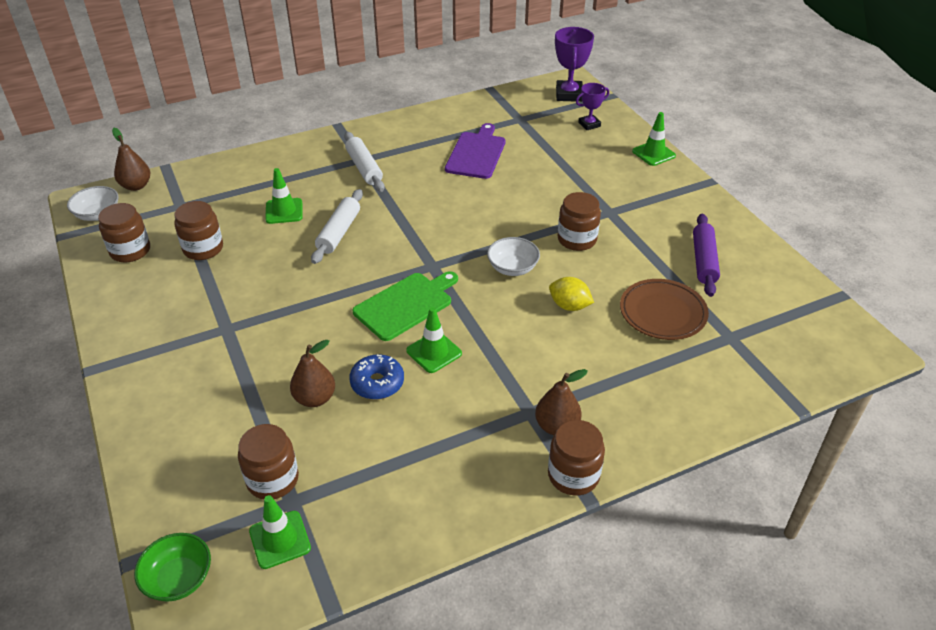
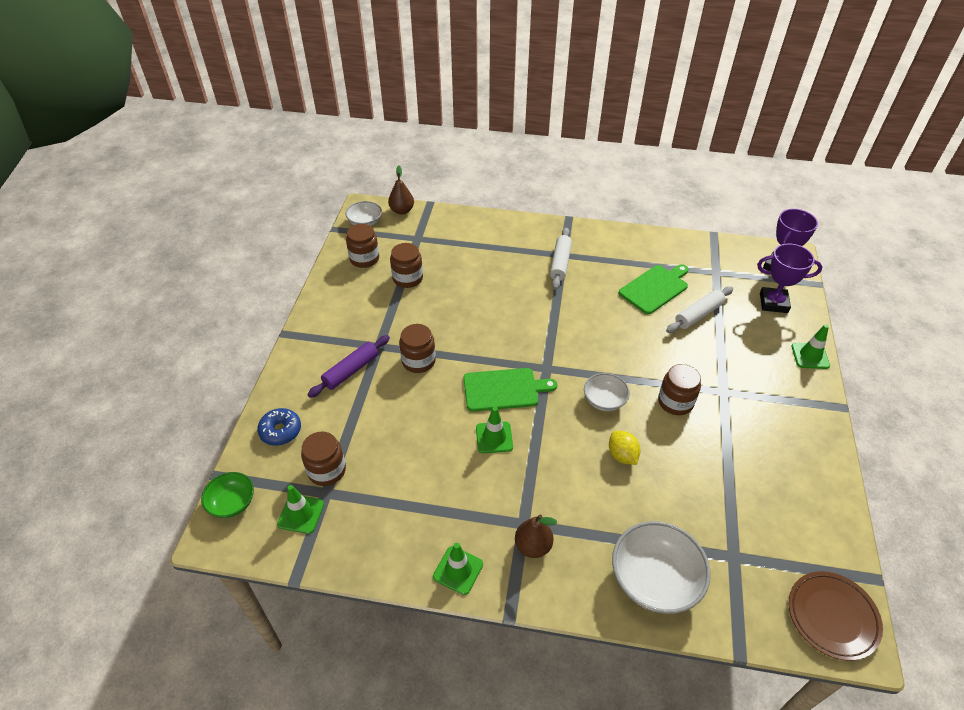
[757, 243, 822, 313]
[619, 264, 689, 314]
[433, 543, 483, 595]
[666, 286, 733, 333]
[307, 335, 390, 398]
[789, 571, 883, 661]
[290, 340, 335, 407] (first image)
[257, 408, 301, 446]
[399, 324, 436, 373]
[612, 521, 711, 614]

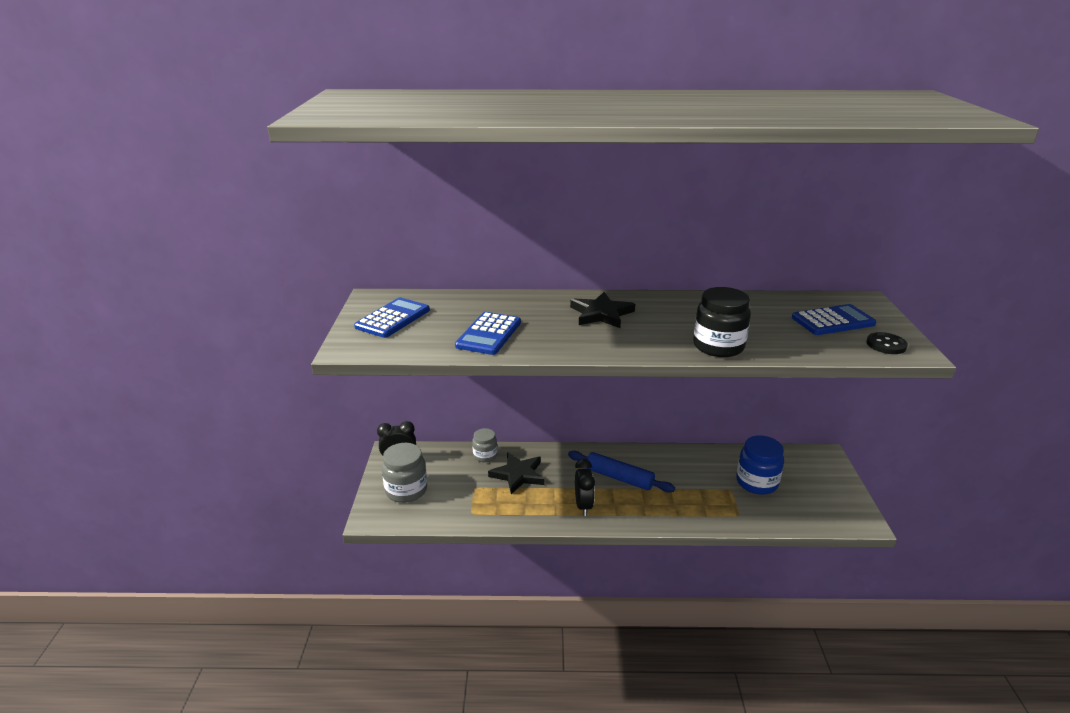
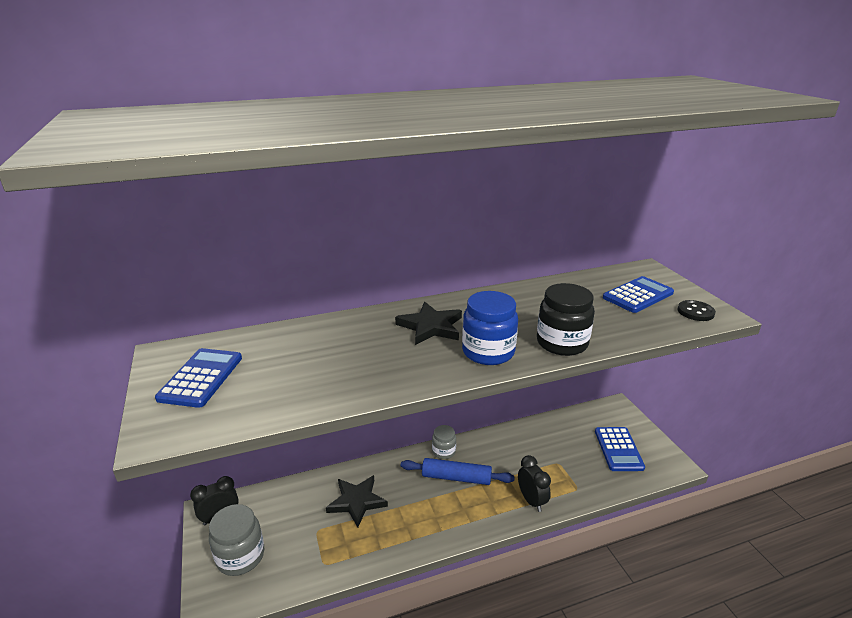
[595, 427, 645, 471]
[432, 425, 456, 459]
[462, 291, 518, 365]
[518, 455, 551, 512]

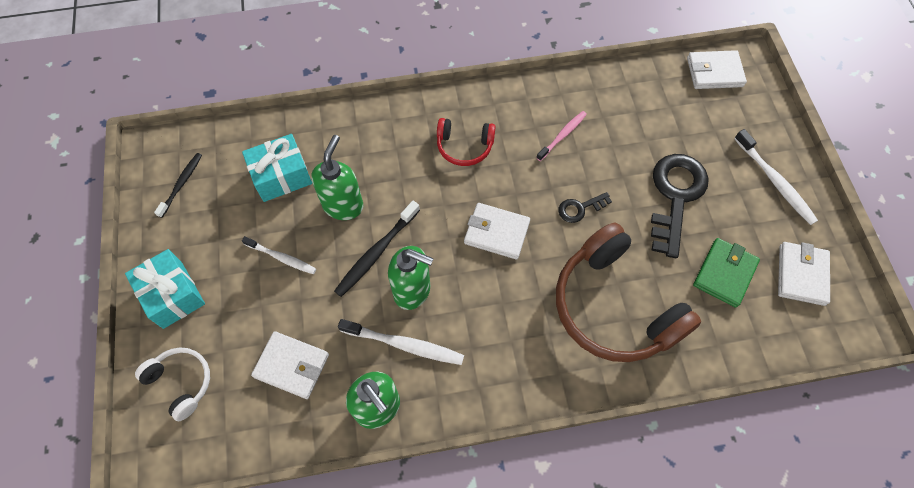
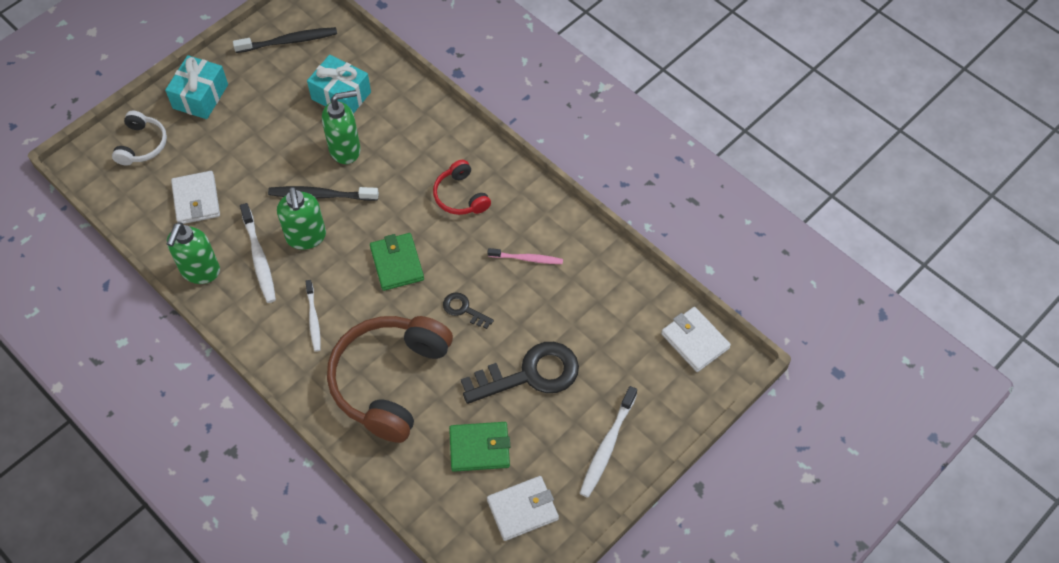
[233, 27, 337, 53]
[370, 233, 424, 291]
[305, 280, 321, 352]

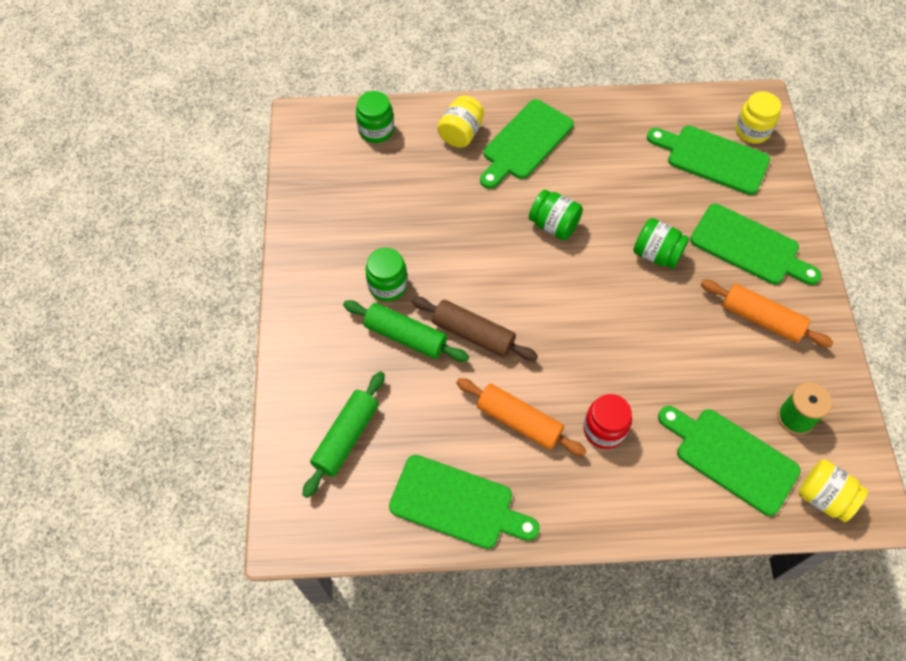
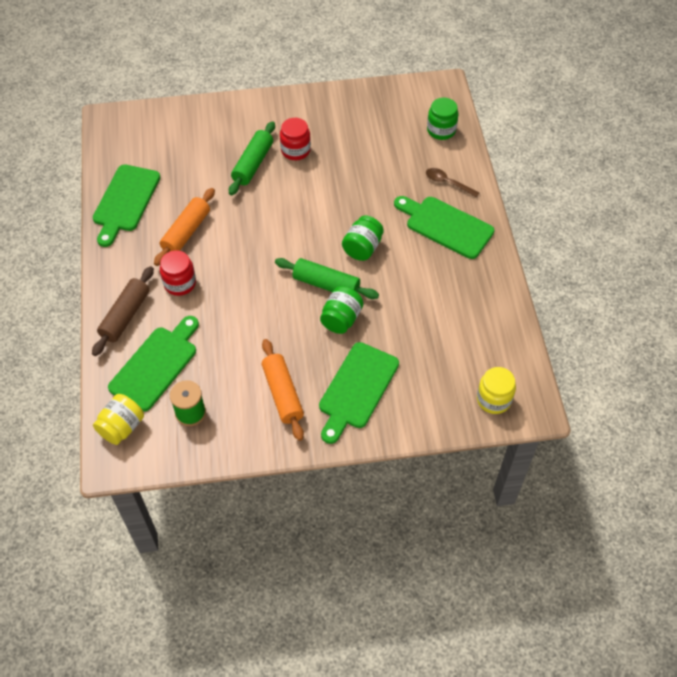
[426, 168, 480, 198]
[647, 126, 770, 195] (first image)
[280, 118, 311, 160]
[261, 339, 304, 441]
[92, 266, 154, 356]
[275, 258, 379, 299]

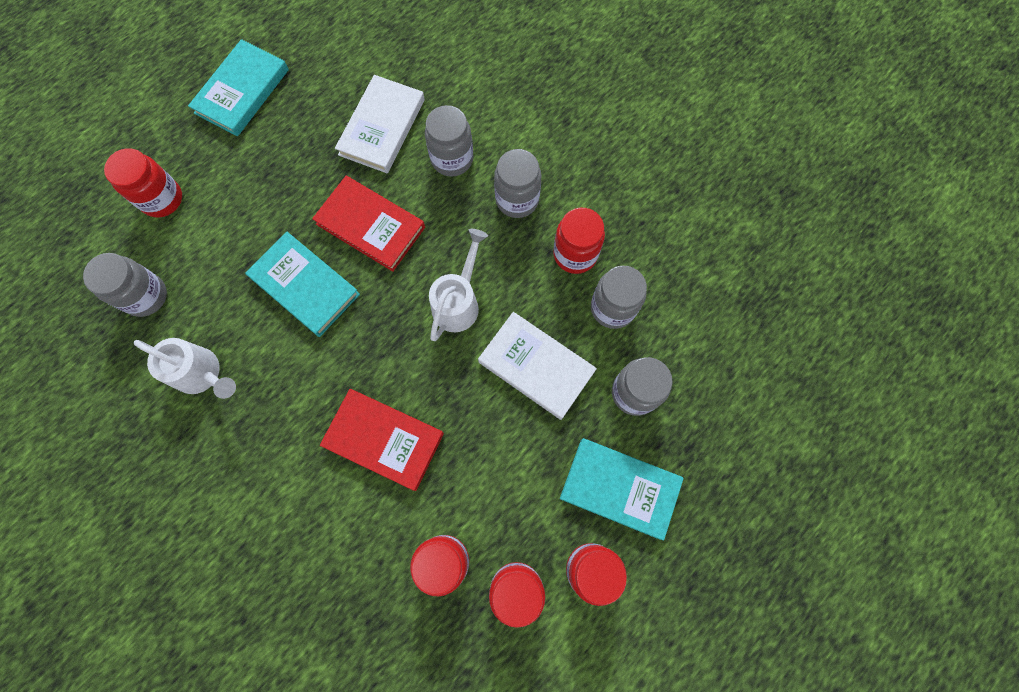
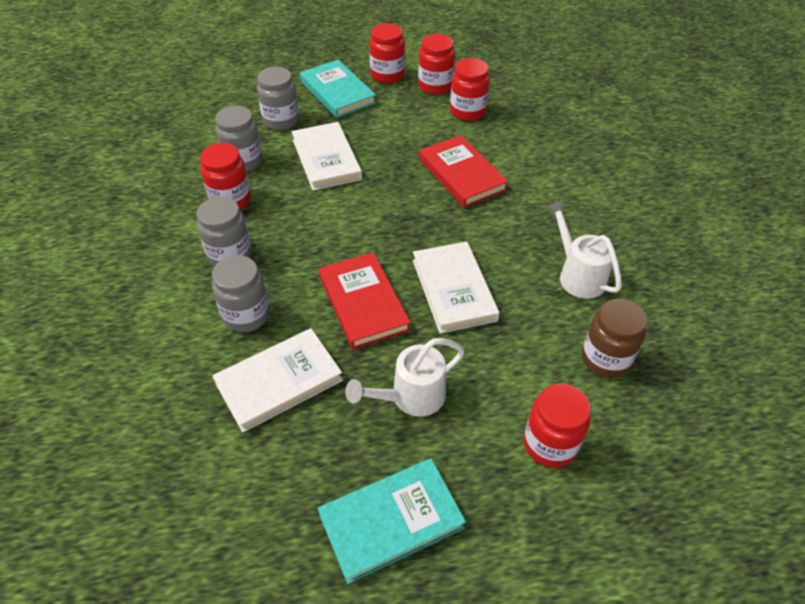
[345, 338, 465, 416]
[413, 242, 499, 334]
[582, 299, 647, 378]

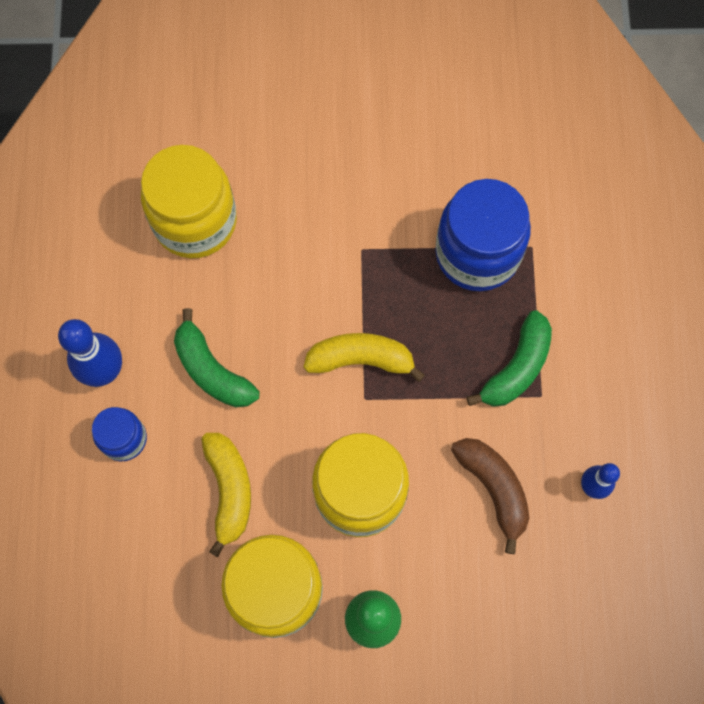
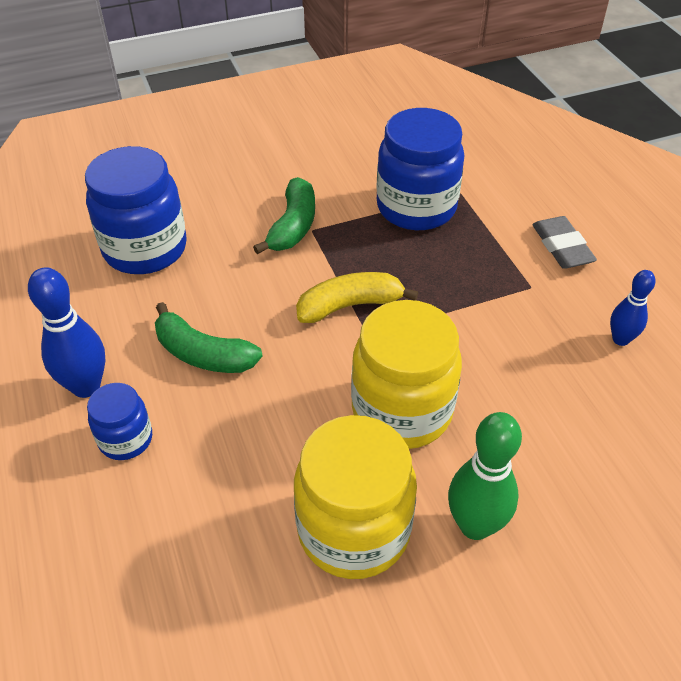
[85, 146, 187, 274]
[253, 177, 315, 254]
[201, 433, 251, 557] (first image)
[451, 438, 529, 554] (first image)
[532, 216, 597, 269]

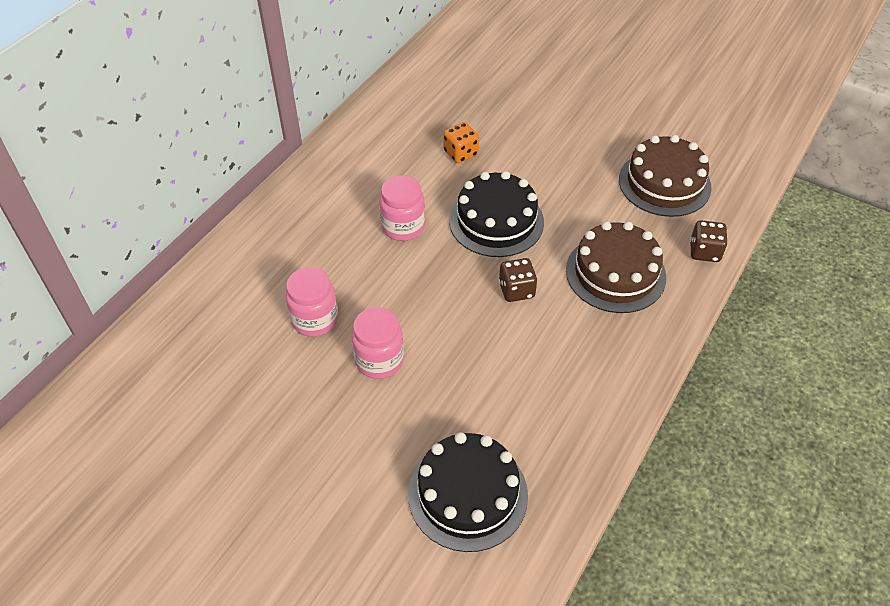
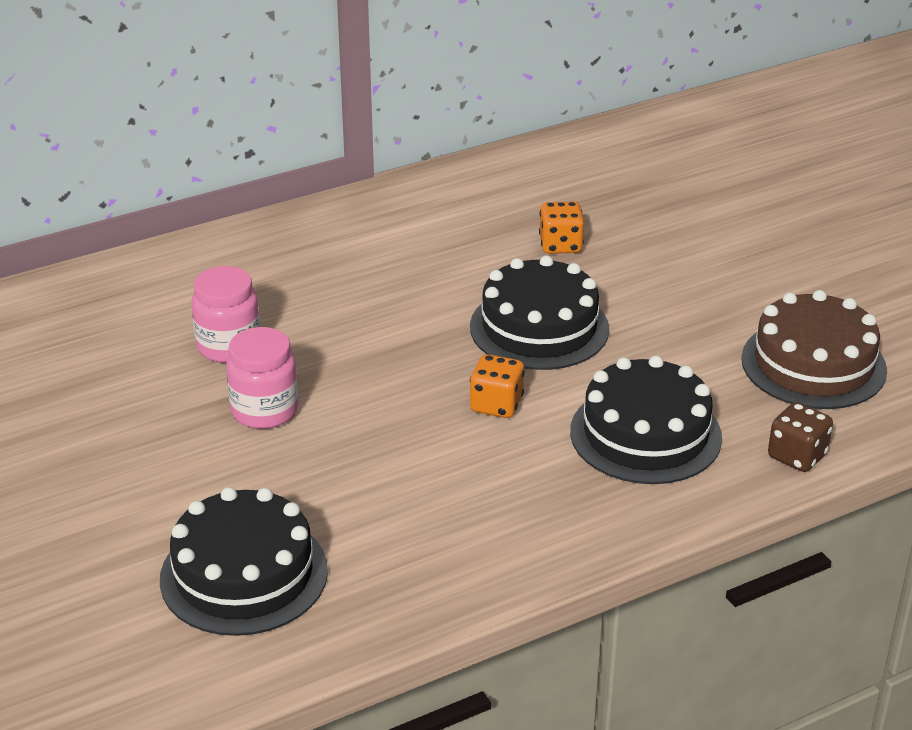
[379, 175, 425, 241] (first image)
[570, 355, 722, 484]
[470, 354, 525, 418]

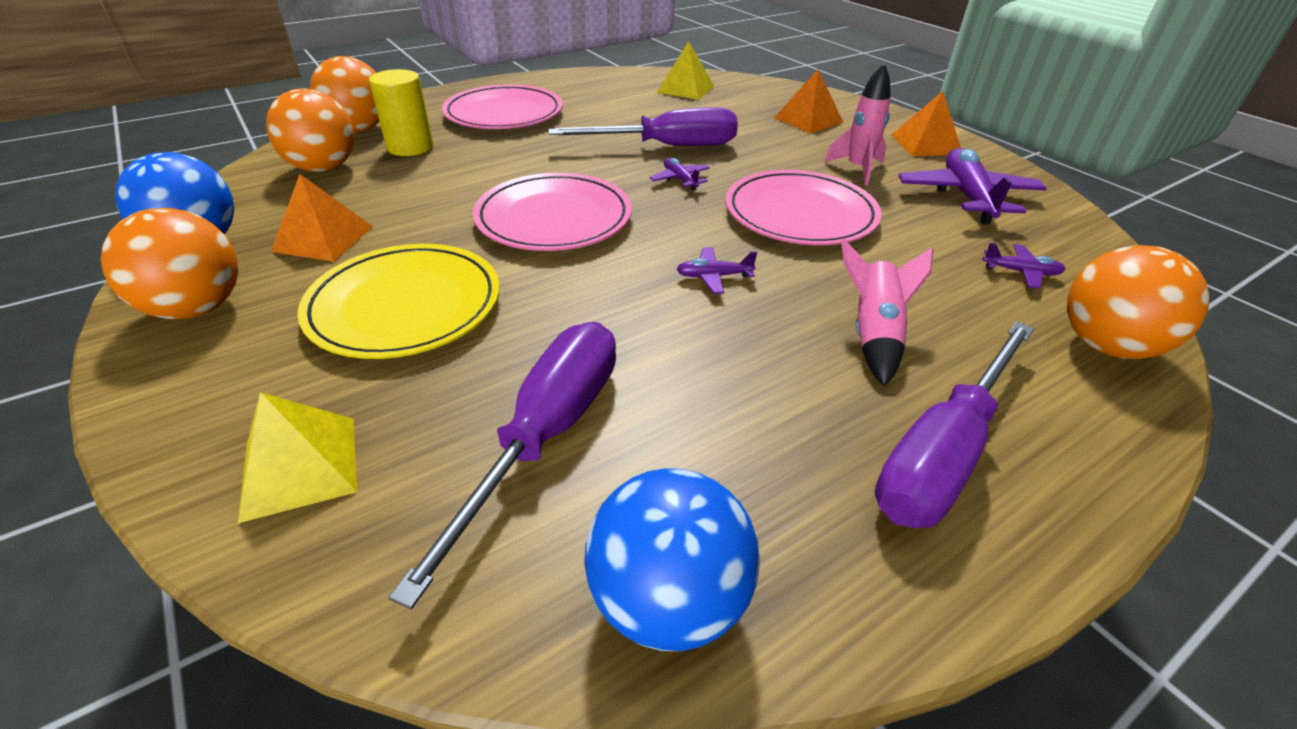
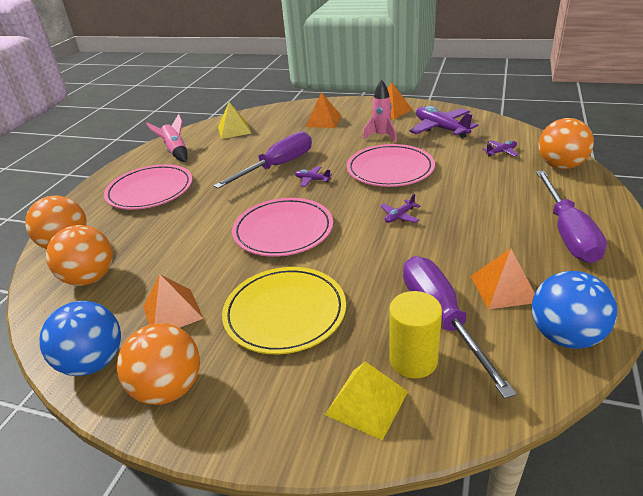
[389, 291, 442, 378]
[146, 114, 188, 162]
[471, 248, 535, 309]

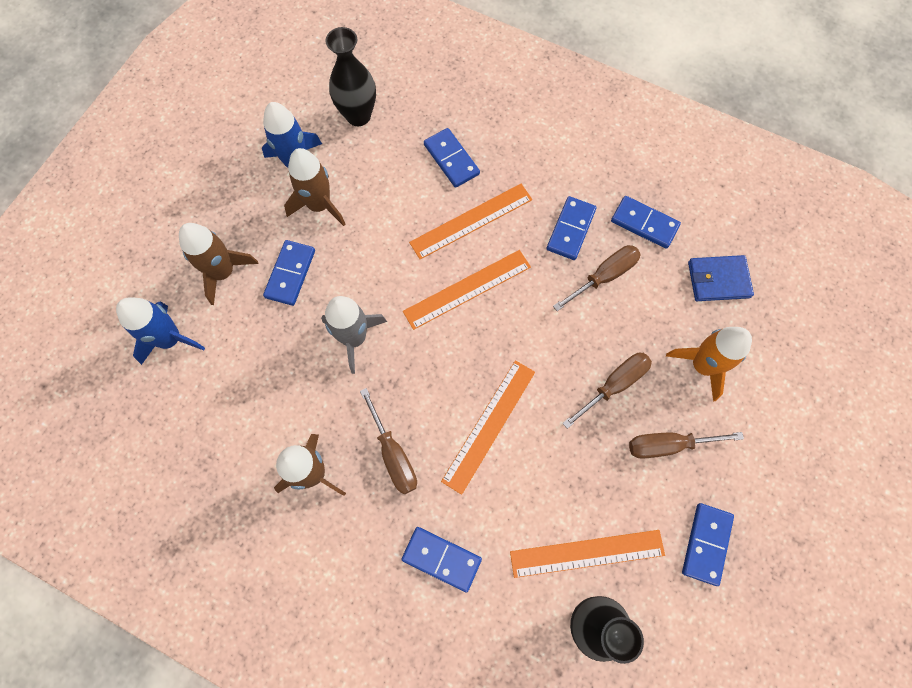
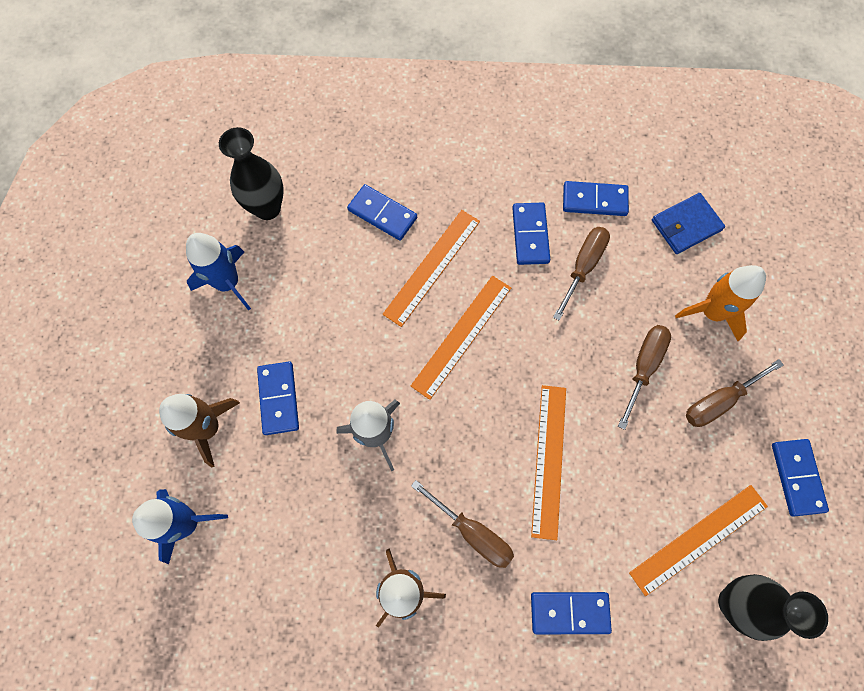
[284, 148, 346, 226] (first image)

